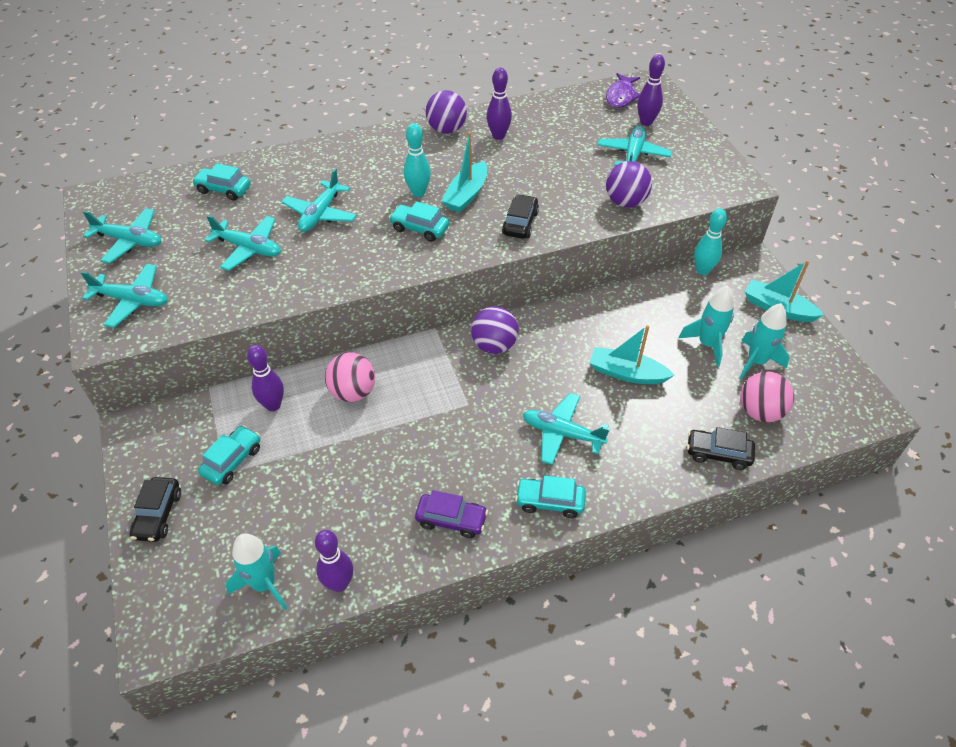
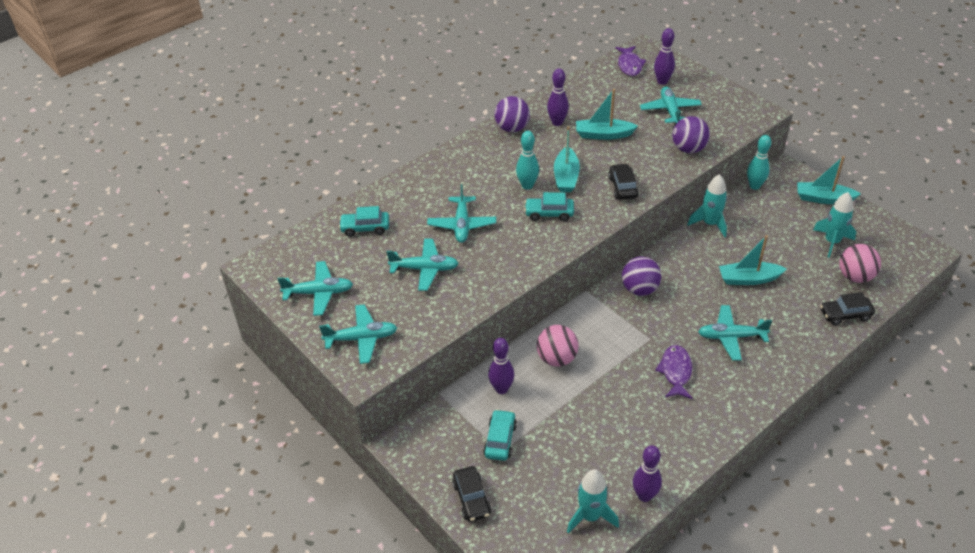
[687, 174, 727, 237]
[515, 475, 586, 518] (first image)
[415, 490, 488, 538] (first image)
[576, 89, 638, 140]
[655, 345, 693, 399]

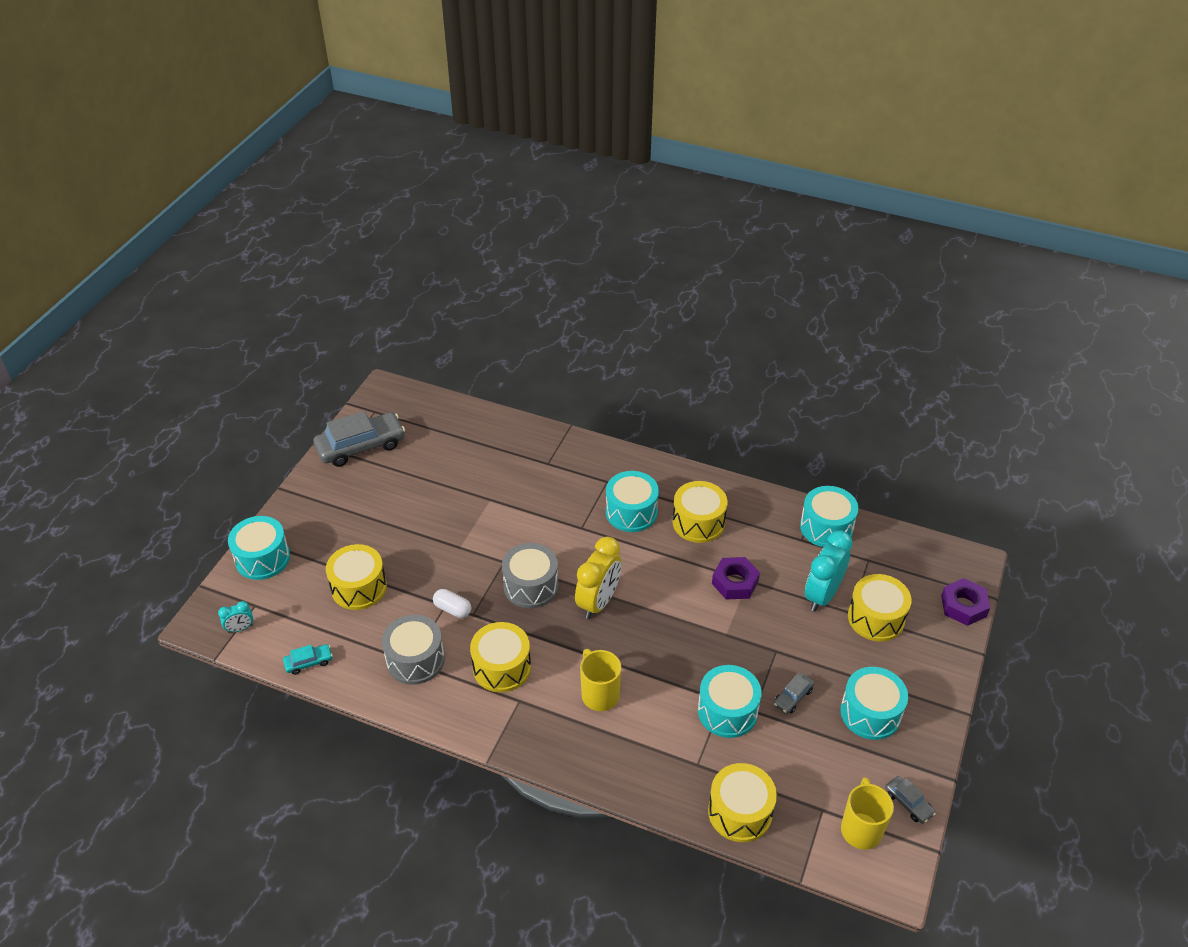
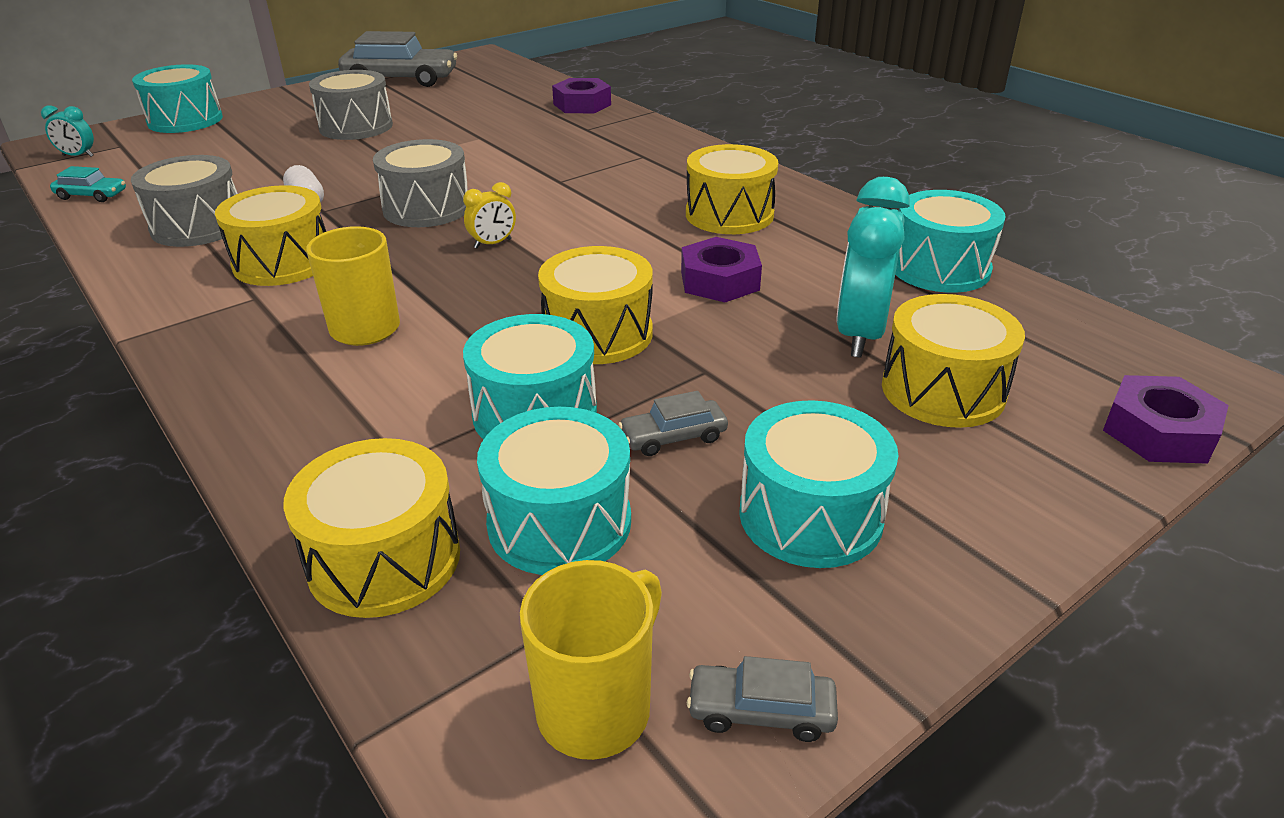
[477, 407, 631, 575]
[836, 177, 910, 358]
[463, 182, 516, 248]
[538, 246, 653, 364]
[687, 656, 838, 742]
[309, 70, 393, 140]
[552, 78, 611, 113]

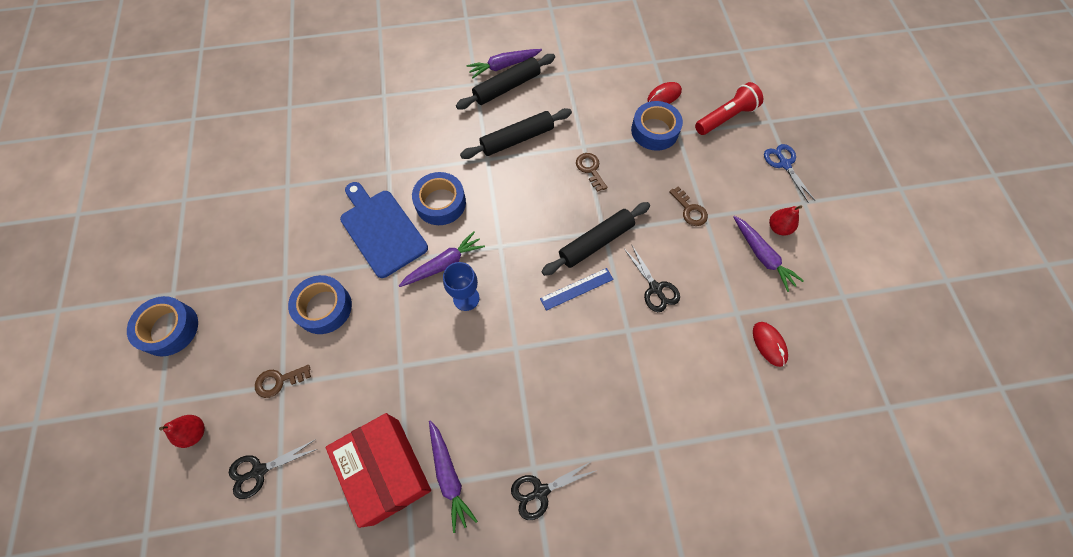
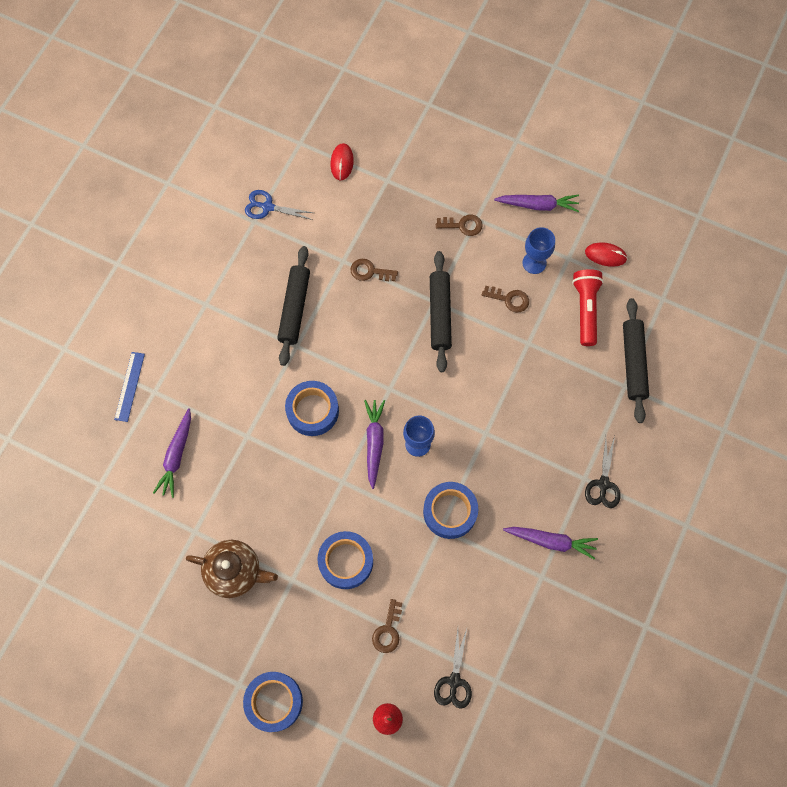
[153, 408, 191, 498]
[623, 298, 649, 423]
[572, 269, 604, 346]
[423, 482, 478, 539]
[245, 190, 313, 220]
[340, 182, 428, 278] (first image)
[769, 205, 802, 235] (first image)
[482, 286, 529, 313]
[114, 352, 145, 422]
[326, 413, 431, 528] (first image)
[523, 227, 555, 274]
[186, 540, 278, 598]

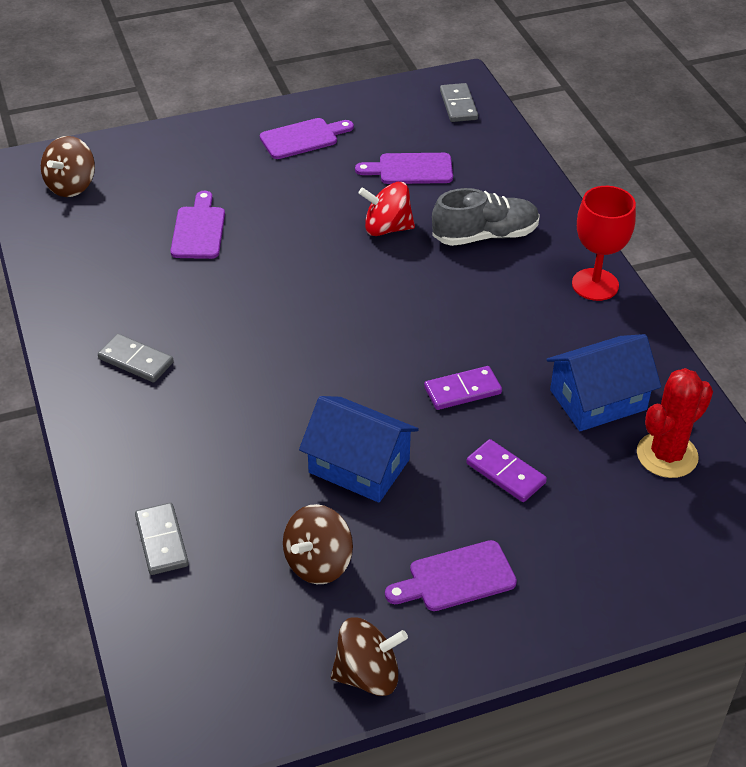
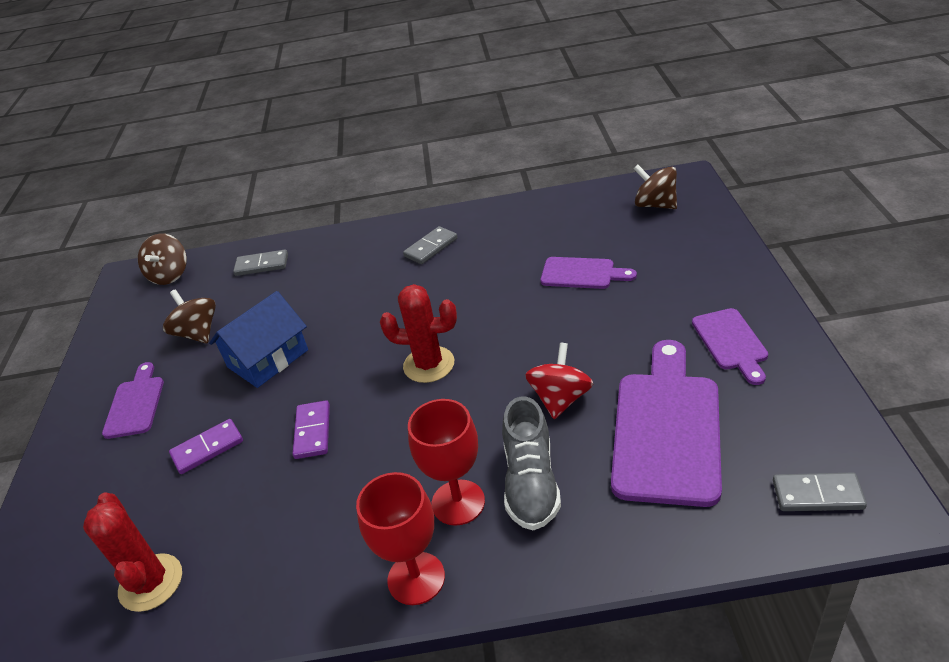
[611, 340, 722, 507]
[546, 334, 661, 431] (first image)
[138, 233, 187, 285]
[380, 284, 457, 383]
[408, 399, 485, 526]

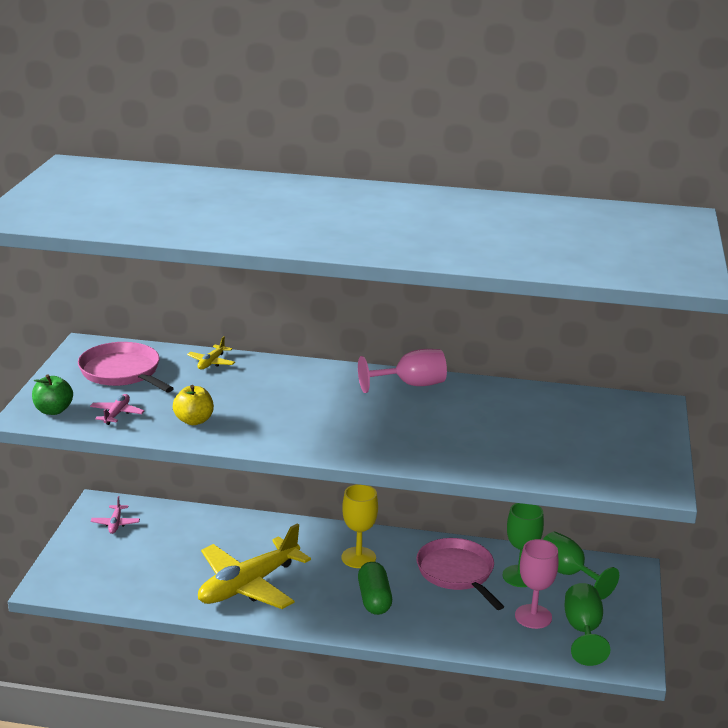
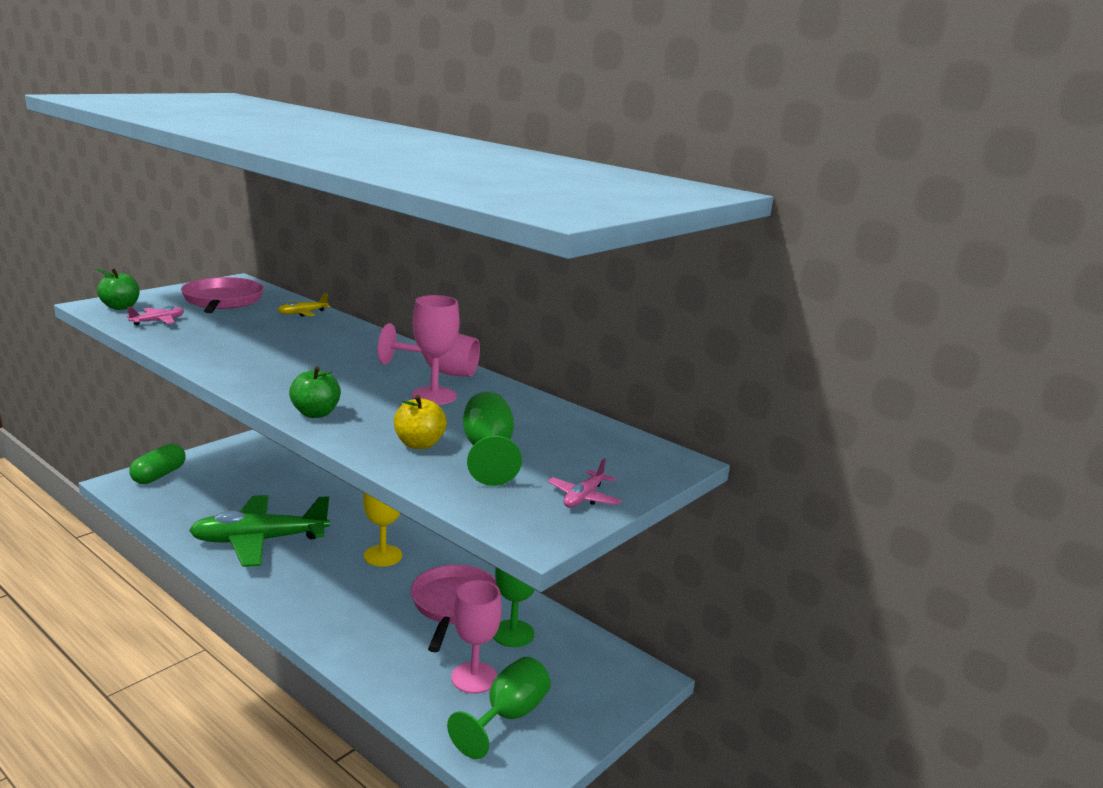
[394, 395, 447, 449]
[548, 459, 622, 508]
[189, 495, 330, 567]
[463, 392, 522, 486]
[129, 443, 185, 484]
[412, 295, 460, 405]
[289, 366, 341, 418]

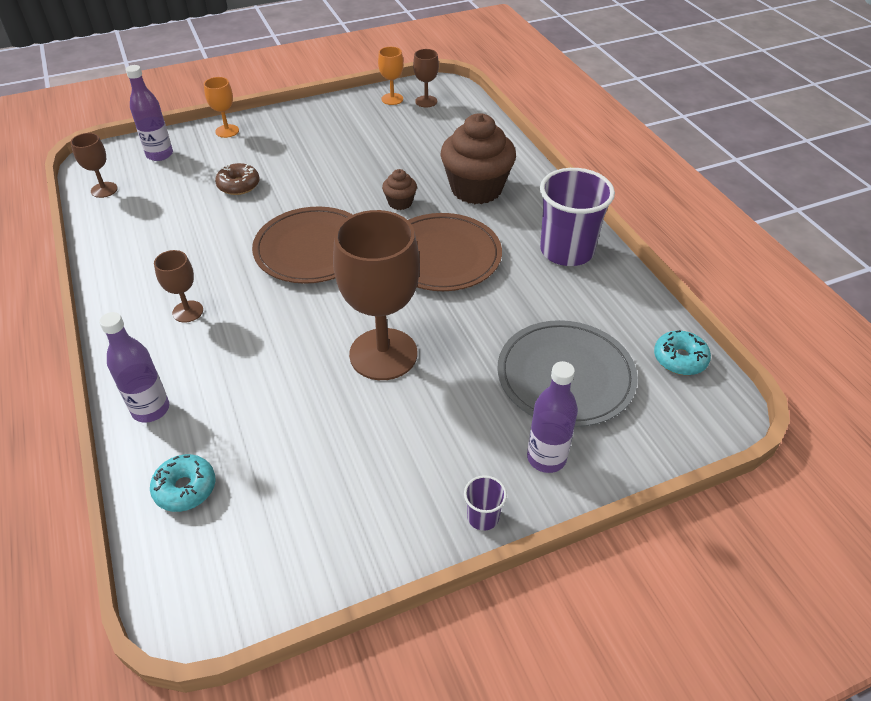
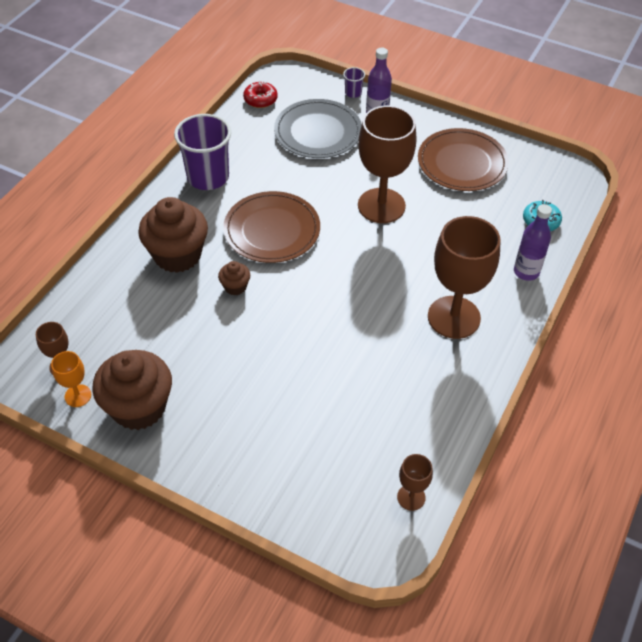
[126, 65, 173, 161] (first image)
[204, 77, 239, 138] (first image)
[215, 163, 260, 195] (first image)
[418, 128, 509, 191]
[428, 216, 501, 339]
[243, 81, 278, 108]
[343, 67, 365, 98]
[92, 350, 172, 430]

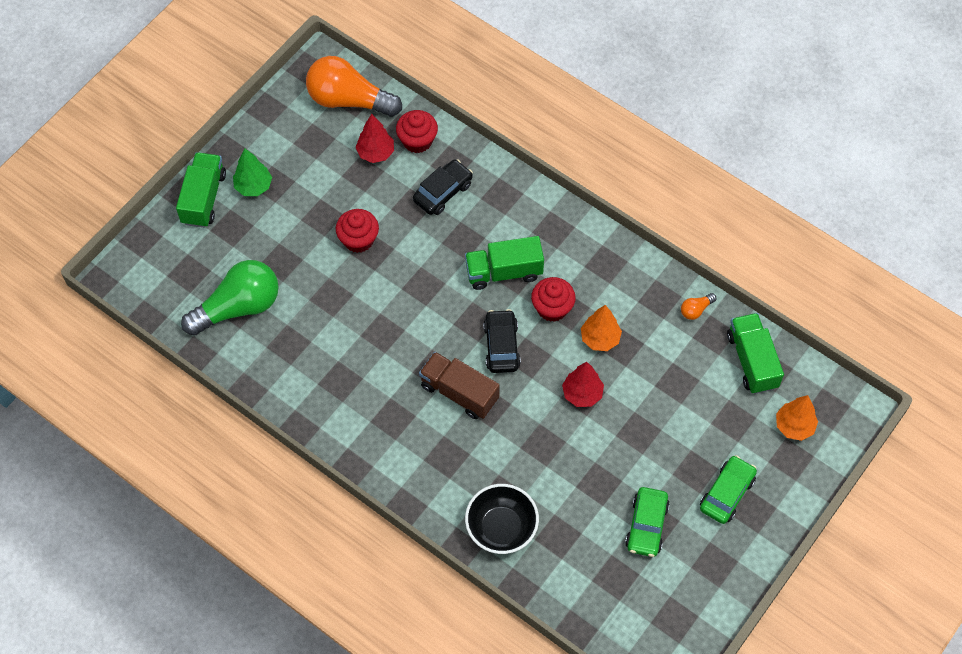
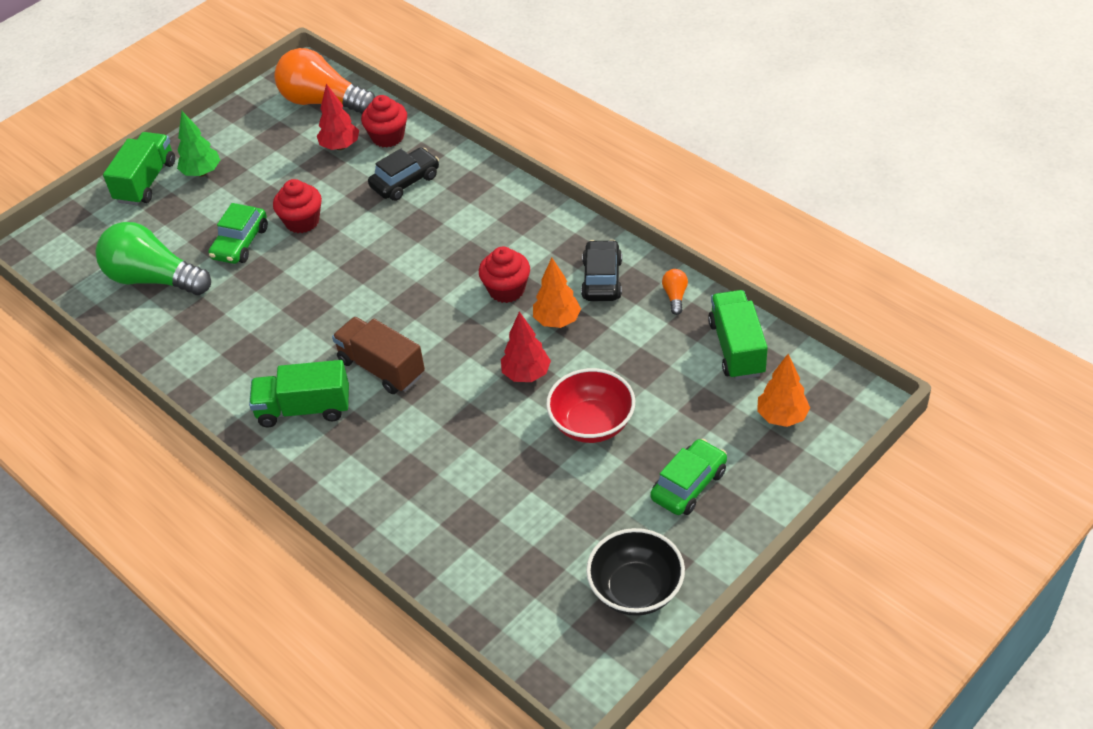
[249, 360, 349, 427]
[96, 222, 211, 295]
[662, 269, 688, 315]
[581, 240, 622, 301]
[586, 528, 685, 616]
[208, 203, 268, 264]
[546, 368, 635, 443]

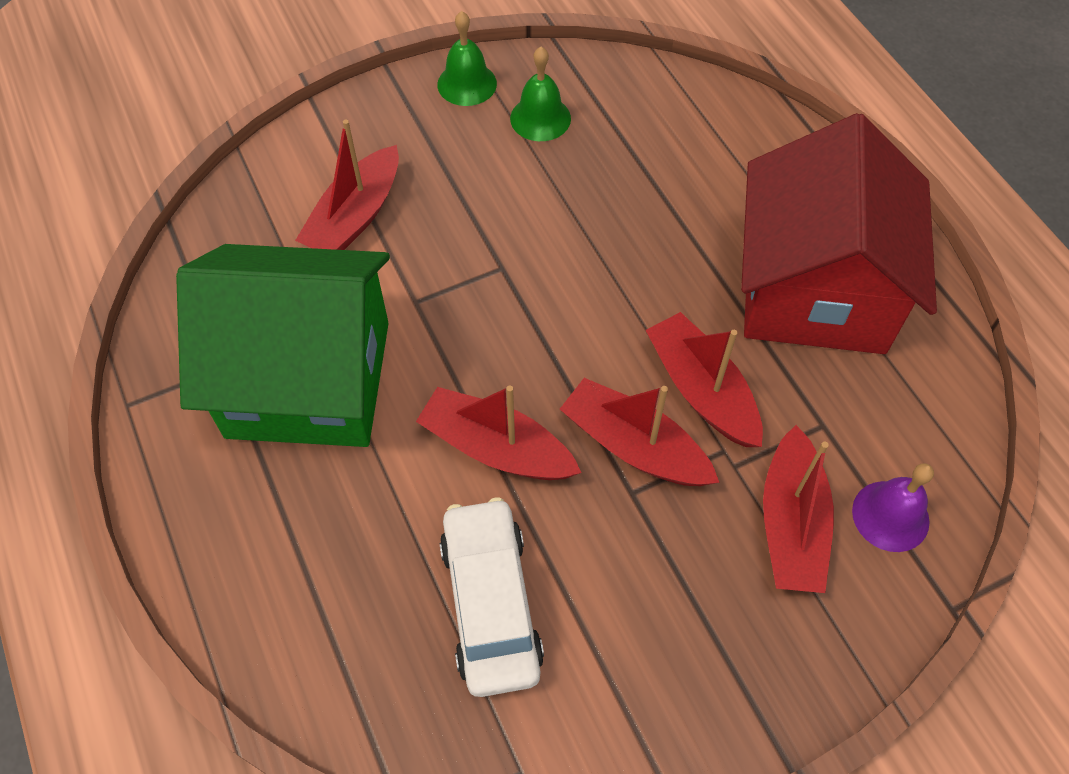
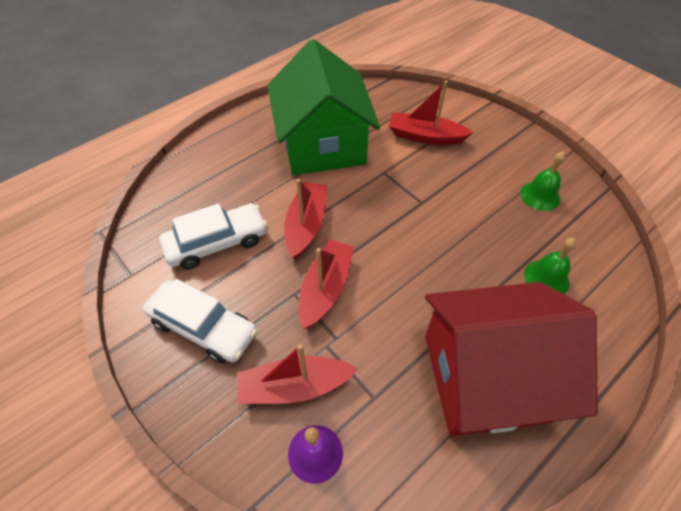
[524, 238, 577, 294]
[645, 312, 763, 447] (first image)
[143, 279, 257, 363]

